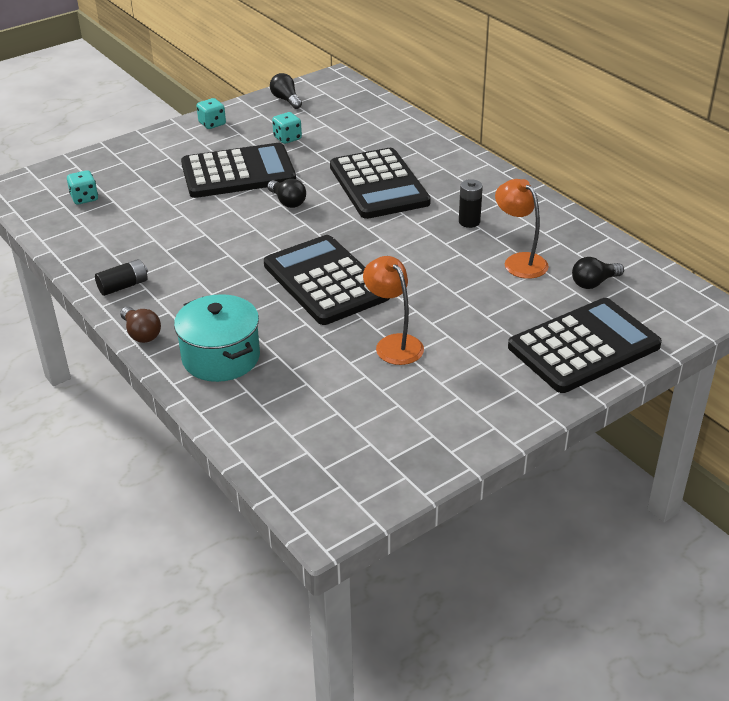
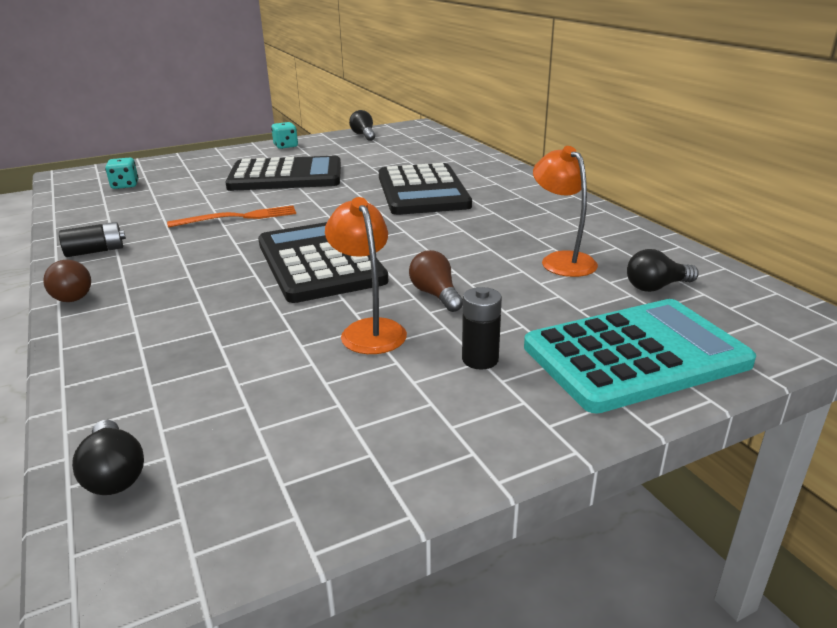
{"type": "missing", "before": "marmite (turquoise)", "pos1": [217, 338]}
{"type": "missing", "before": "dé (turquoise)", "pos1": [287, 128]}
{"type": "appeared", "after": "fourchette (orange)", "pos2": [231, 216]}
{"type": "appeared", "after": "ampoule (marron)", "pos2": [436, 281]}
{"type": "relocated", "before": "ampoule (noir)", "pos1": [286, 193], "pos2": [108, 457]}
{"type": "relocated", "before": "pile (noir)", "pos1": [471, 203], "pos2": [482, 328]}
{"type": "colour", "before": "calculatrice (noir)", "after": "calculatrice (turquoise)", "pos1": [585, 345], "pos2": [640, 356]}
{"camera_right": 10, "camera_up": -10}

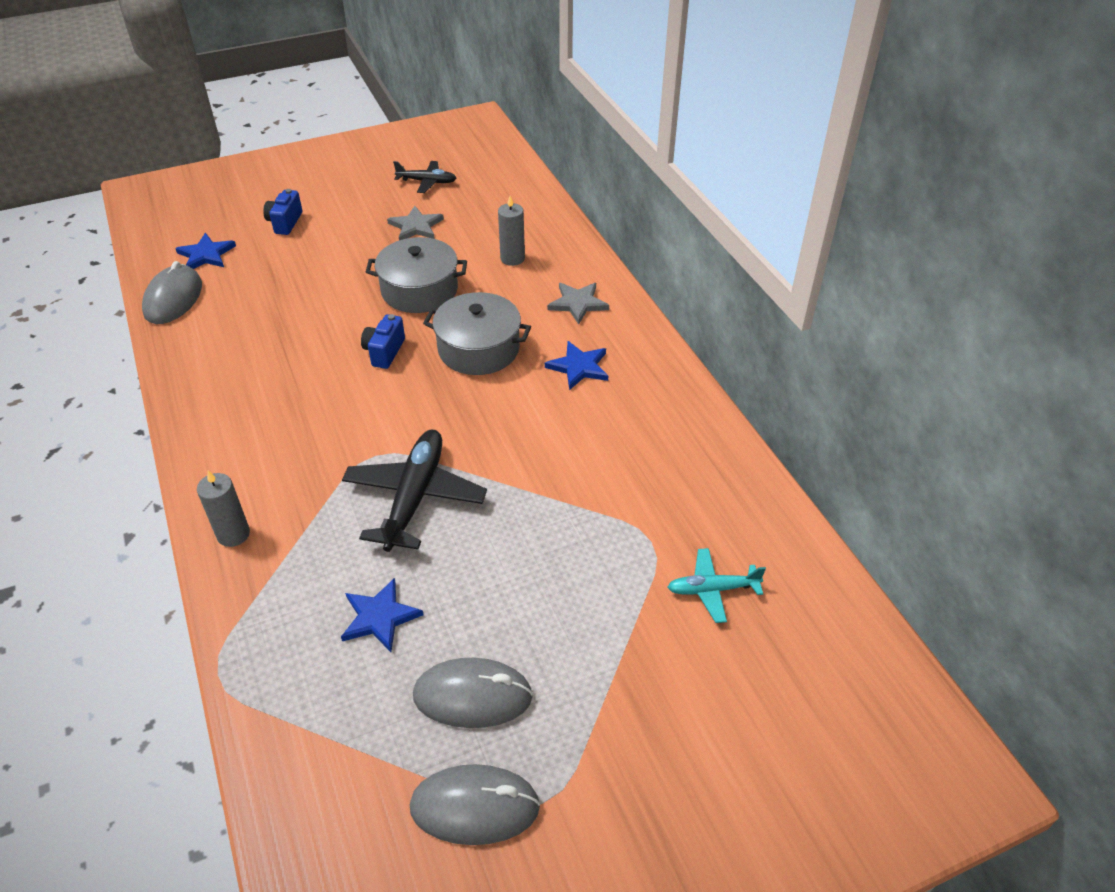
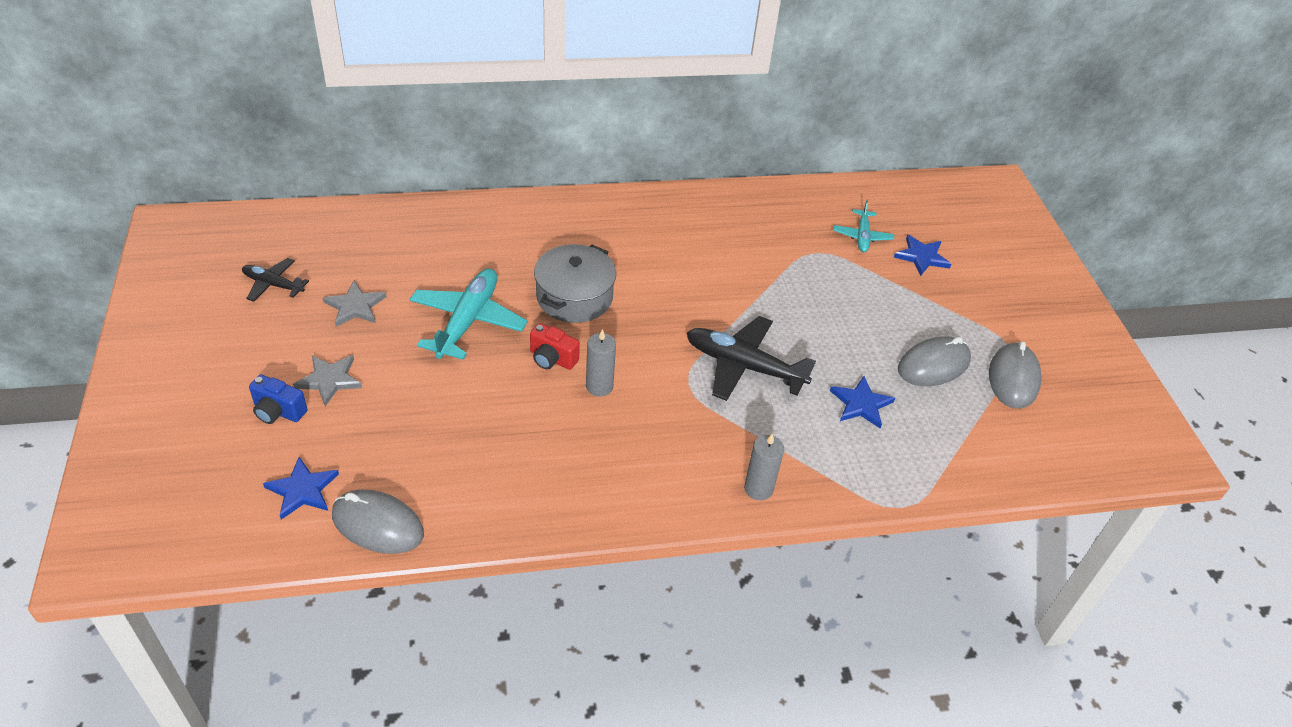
{"type": "relocated", "before": "bougie (gris)", "pos1": [511, 231], "pos2": [601, 363]}
{"type": "relocated", "before": "étoile (bleu)", "pos1": [576, 365], "pos2": [922, 255]}
{"type": "relocated", "before": "étoile (gris)", "pos1": [578, 303], "pos2": [327, 380]}
{"type": "exchanged", "before": "marmite (gris)", "after": "avion (turquoise)", "pos1": [416, 275], "pos2": [468, 314]}
{"type": "colour", "before": "appareil photo (bleu)", "after": "appareil photo (rouge)", "pos1": [383, 341], "pos2": [555, 346]}
{"type": "spun", "before": "avion (noir)", "pos1": [424, 177], "pos2": [275, 280], "turn": -90}
{"type": "spun", "before": "souris (gris)", "pos1": [473, 693], "pos2": [934, 361], "turn": 45}
{"camera_right": -80, "camera_up": 0}

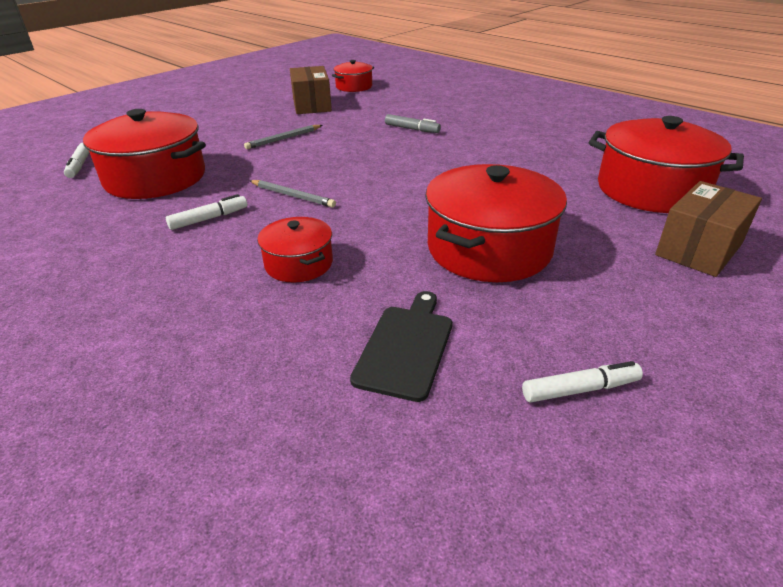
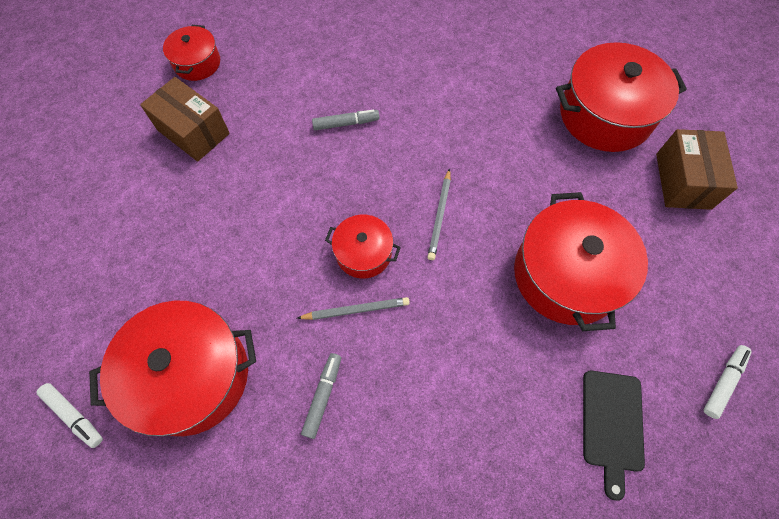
{"type": "relocated", "before": "crayon (gris)", "pos1": [283, 137], "pos2": [439, 214]}
{"type": "relocated", "before": "marmite (rouge)", "pos1": [295, 250], "pos2": [363, 246]}
{"type": "colour", "before": "feutre (blanc)", "after": "feutre (gris)", "pos1": [206, 212], "pos2": [321, 396]}
{"type": "spun", "before": "planche à découper (noir)", "pos1": [401, 346], "pos2": [614, 436], "turn": -150}
{"camera_right": -40, "camera_up": 30}

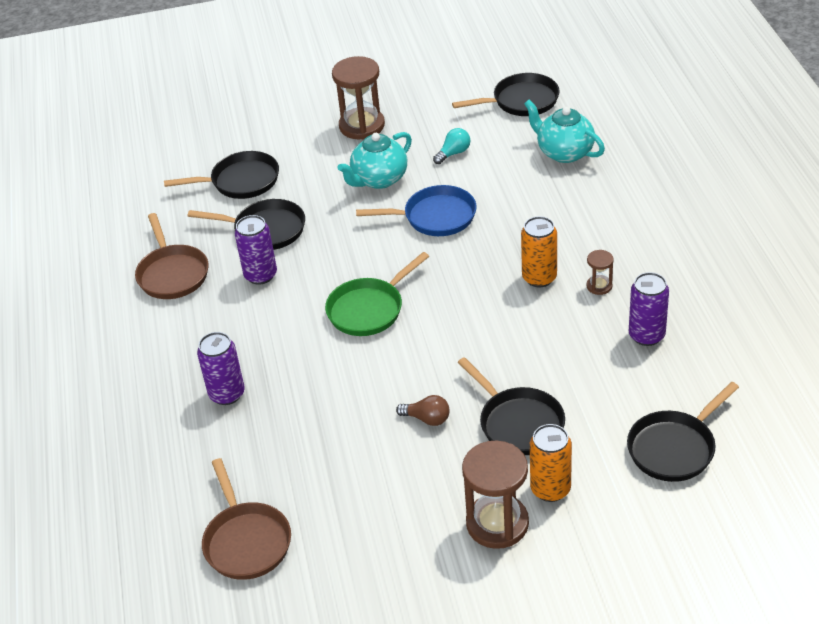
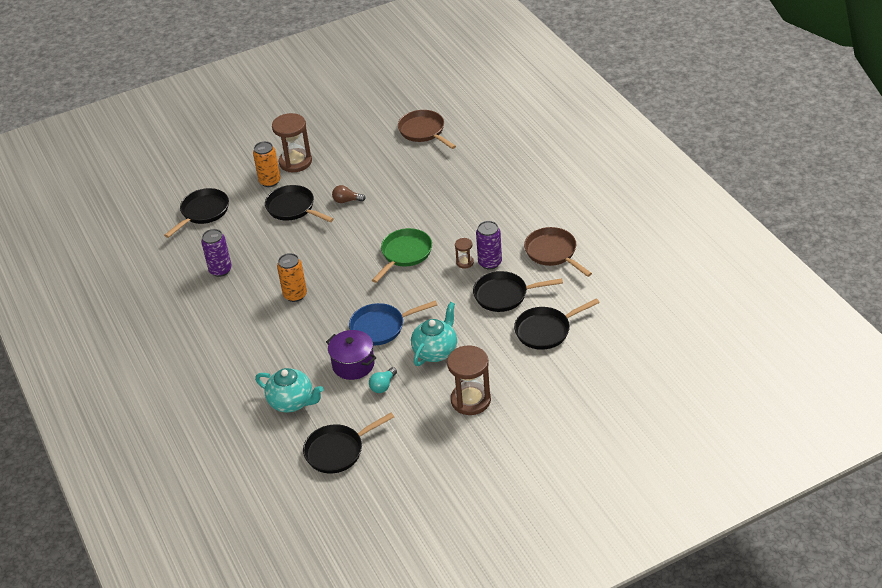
{"type": "missing", "before": "canette (violet)", "pos1": [221, 368]}
{"type": "appeared", "after": "marmite (violet)", "pos2": [351, 355]}
{"type": "relocated", "before": "sablier (marron)", "pos1": [600, 272], "pos2": [464, 253]}
{"camera_right": 165, "camera_up": 0}

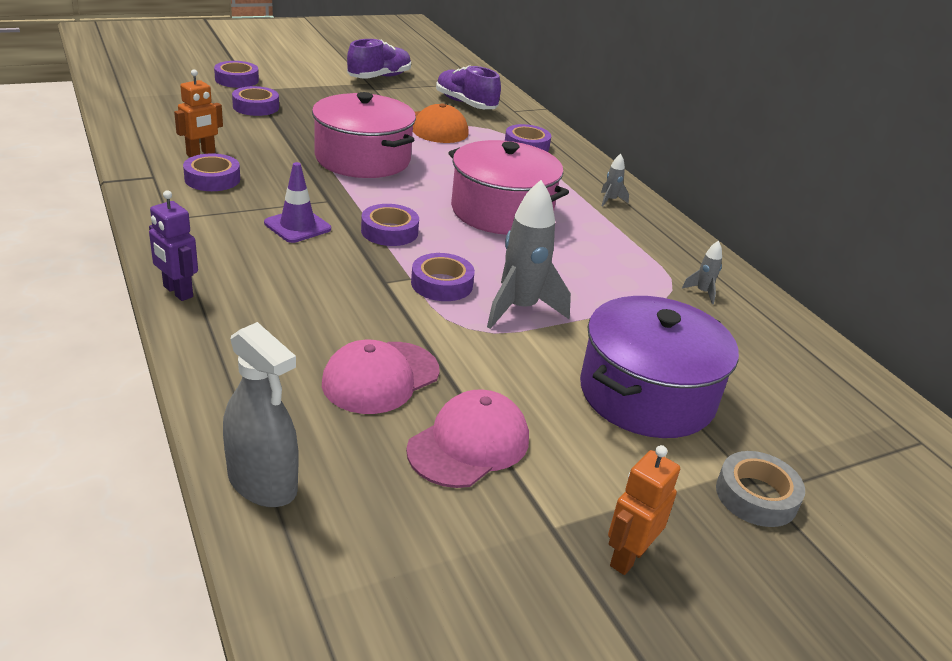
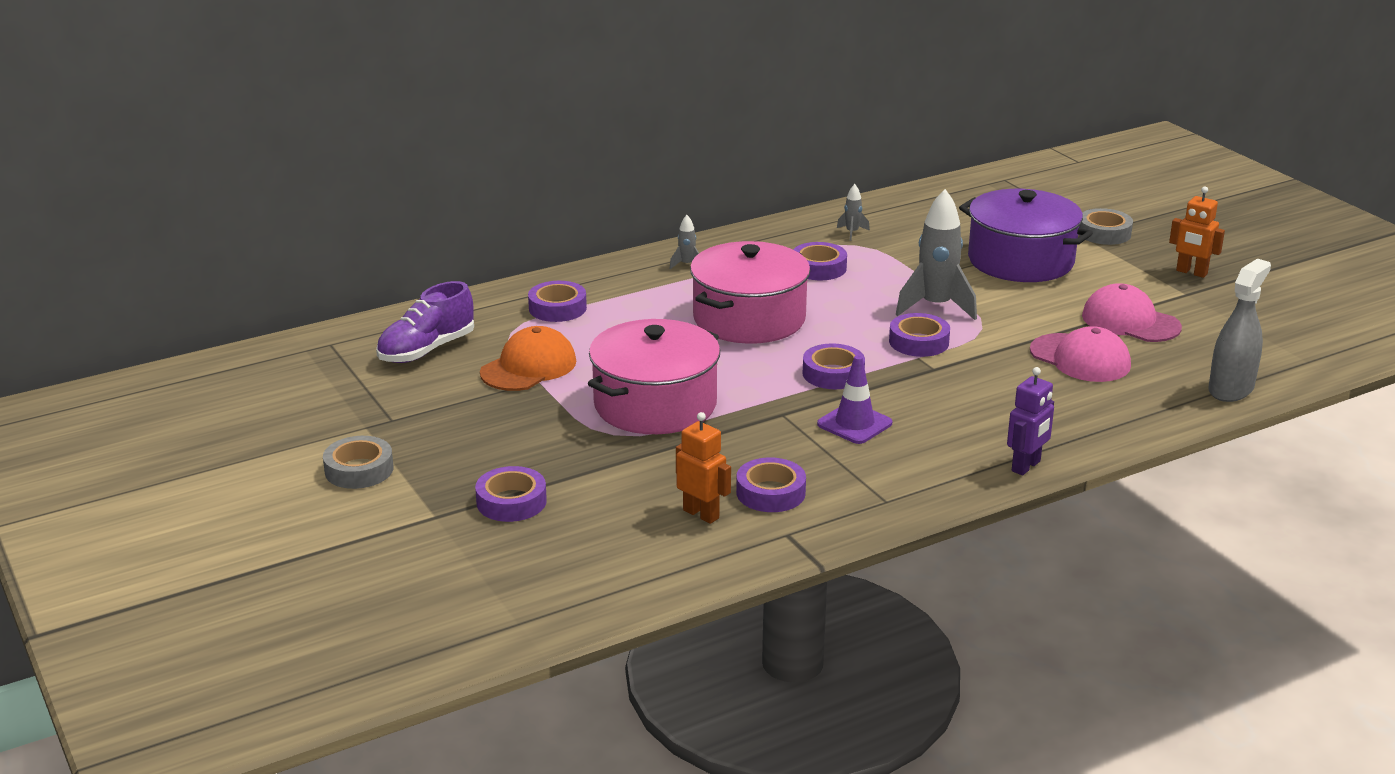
{"type": "missing", "before": "chaussure (violet)", "pos1": [379, 59]}
{"type": "appeared", "after": "ruban adhésif (gris)", "pos2": [358, 462]}
{"type": "relocated", "before": "ruban adhésif (violet)", "pos1": [236, 74], "pos2": [820, 261]}
{"camera_right": -90, "camera_up": -5}

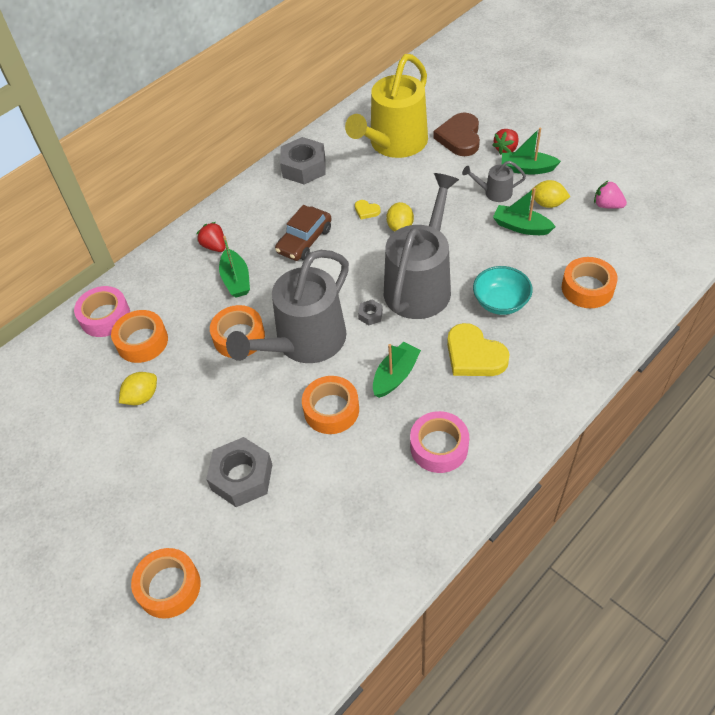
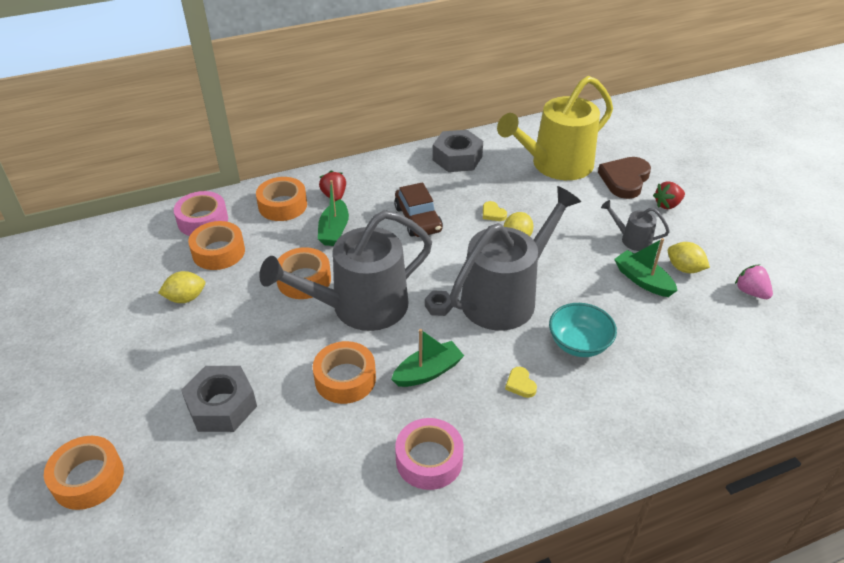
{"type": "missing", "before": "bateau (vert)", "pos1": [531, 150]}
{"type": "relocated", "before": "ruban adhésif (orange)", "pos1": [590, 282], "pos2": [281, 199]}
{"type": "spun", "before": "voiture (marron)", "pos1": [303, 233], "pos2": [418, 209], "turn": -75}
{"type": "size", "before": "cœur (jaune)", "pos1": [478, 349], "pos2": [521, 382], "scale": 0.46}
{"camera_right": 20, "camera_up": -10}

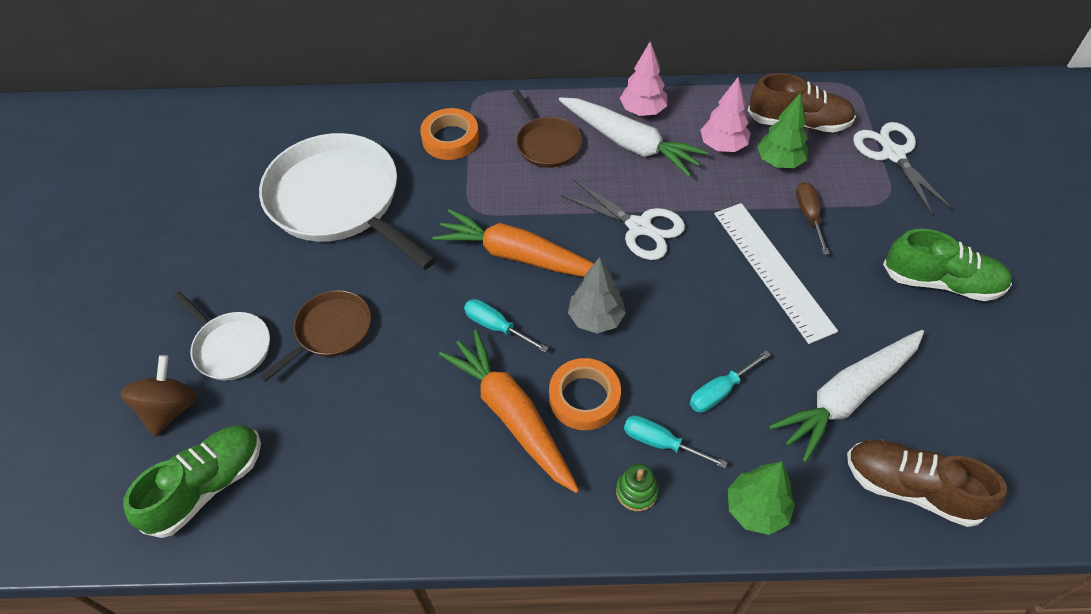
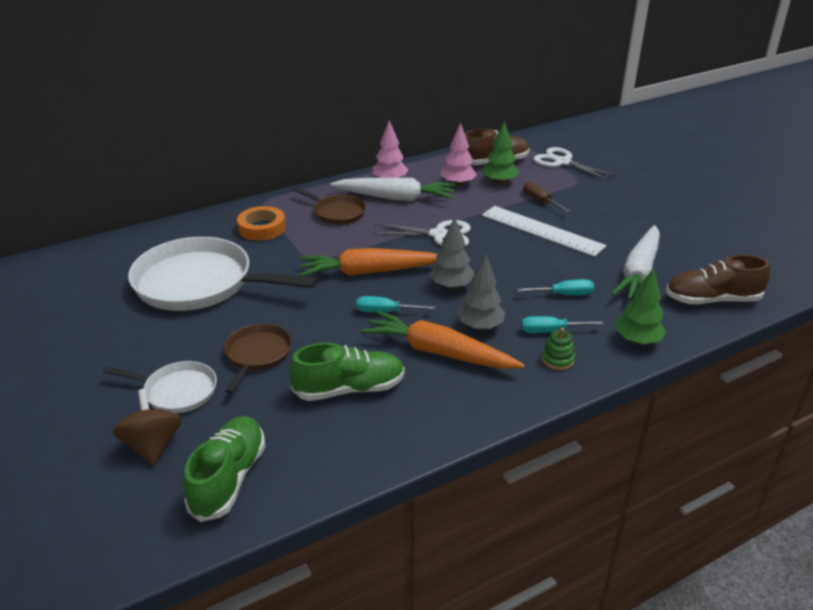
{"type": "relocated", "before": "chaussure (vert)", "pos1": [947, 265], "pos2": [347, 372]}
{"type": "exchanged", "before": "ruban adhésif (orange)", "after": "arbre (gris)", "pos1": [585, 394], "pos2": [481, 292]}
{"type": "spun", "before": "tournevis (turquoise)", "pos1": [730, 382], "pos2": [555, 287], "turn": -120}
{"camera_right": -30, "camera_up": -20}

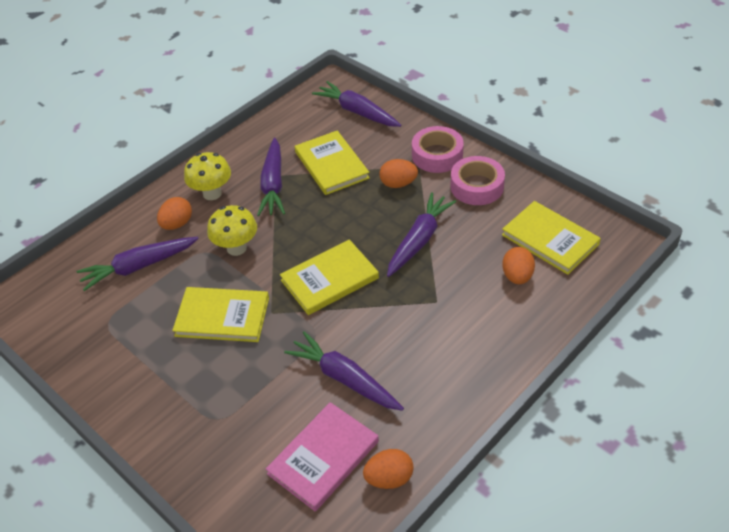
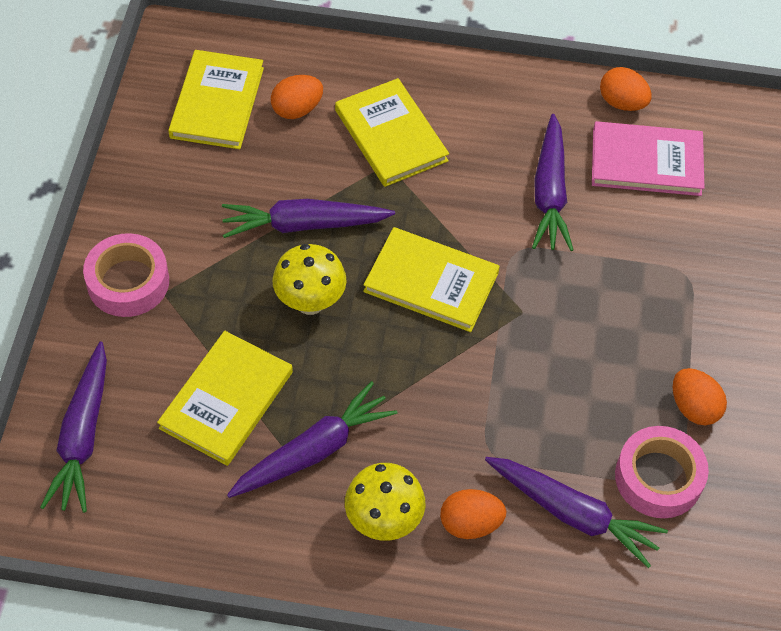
{"type": "relocated", "before": "livre (jaune)", "pos1": [220, 314], "pos2": [392, 132]}
{"type": "relocated", "before": "champignon (jaune)", "pos1": [232, 230], "pos2": [309, 279]}
{"type": "relocated", "before": "œuf (orange)", "pos1": [399, 173], "pos2": [700, 396]}
{"type": "relocated", "before": "ruban adhésif (rose)", "pos1": [478, 180], "pos2": [662, 472]}
{"camera_right": -130, "camera_up": 10}

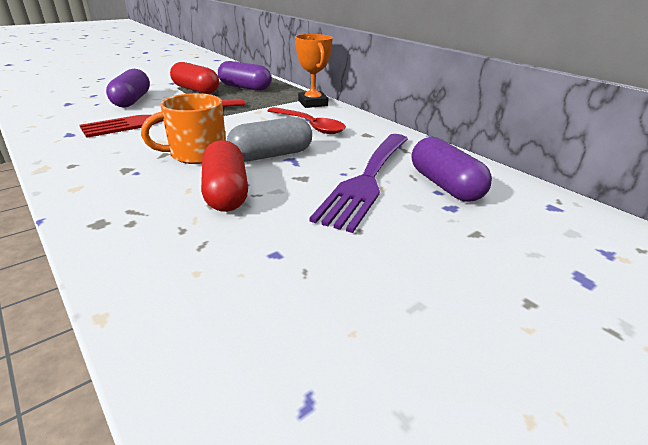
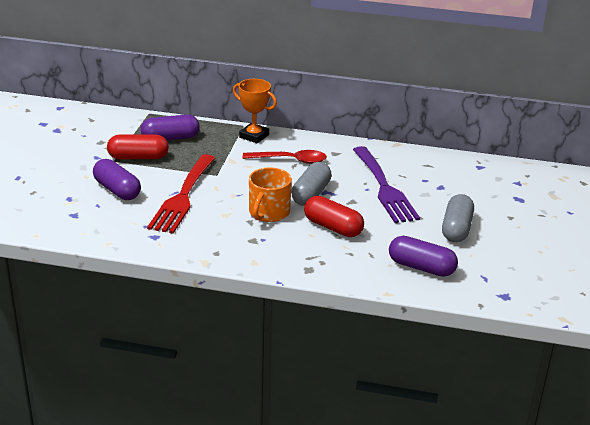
{"type": "appeared", "after": "gélule (gris)", "pos2": [458, 218]}
{"type": "relocated", "before": "gélule (violet)", "pos1": [452, 169], "pos2": [423, 256]}
{"camera_right": -40, "camera_up": 0}

